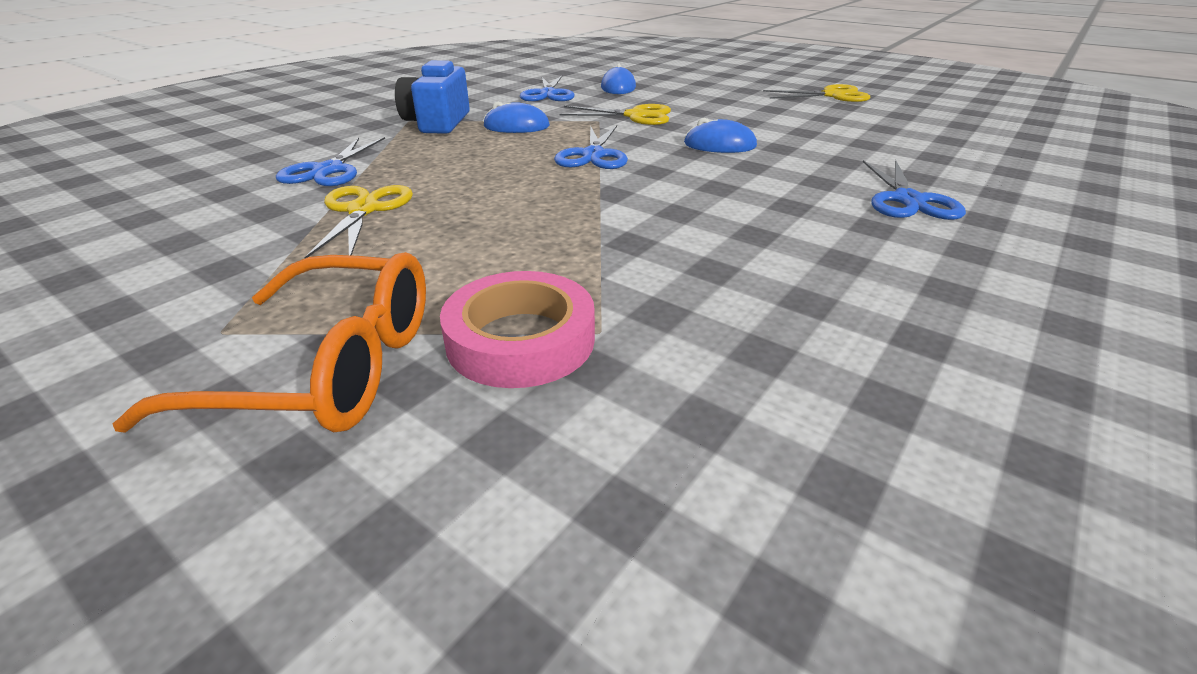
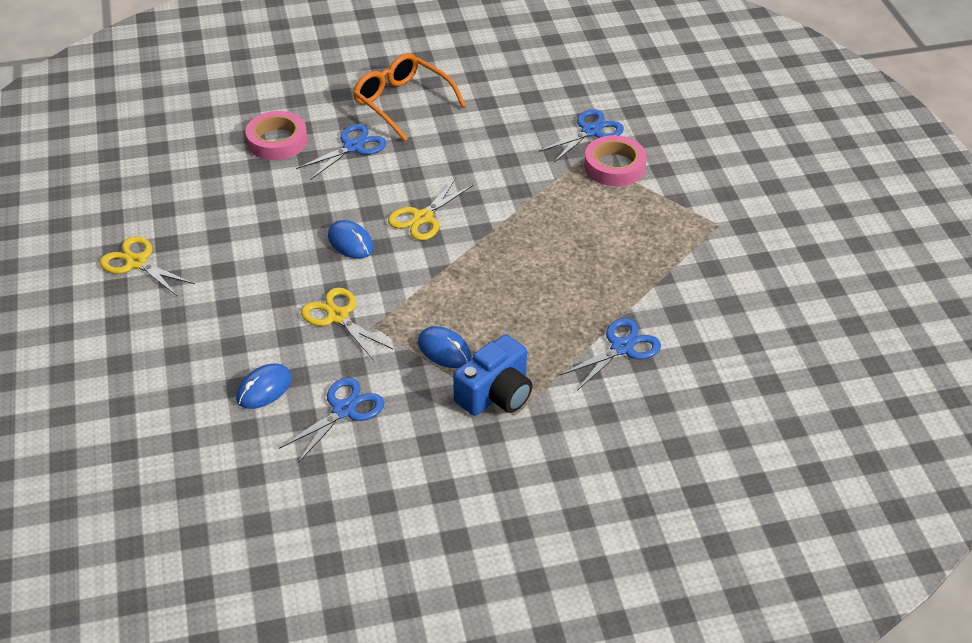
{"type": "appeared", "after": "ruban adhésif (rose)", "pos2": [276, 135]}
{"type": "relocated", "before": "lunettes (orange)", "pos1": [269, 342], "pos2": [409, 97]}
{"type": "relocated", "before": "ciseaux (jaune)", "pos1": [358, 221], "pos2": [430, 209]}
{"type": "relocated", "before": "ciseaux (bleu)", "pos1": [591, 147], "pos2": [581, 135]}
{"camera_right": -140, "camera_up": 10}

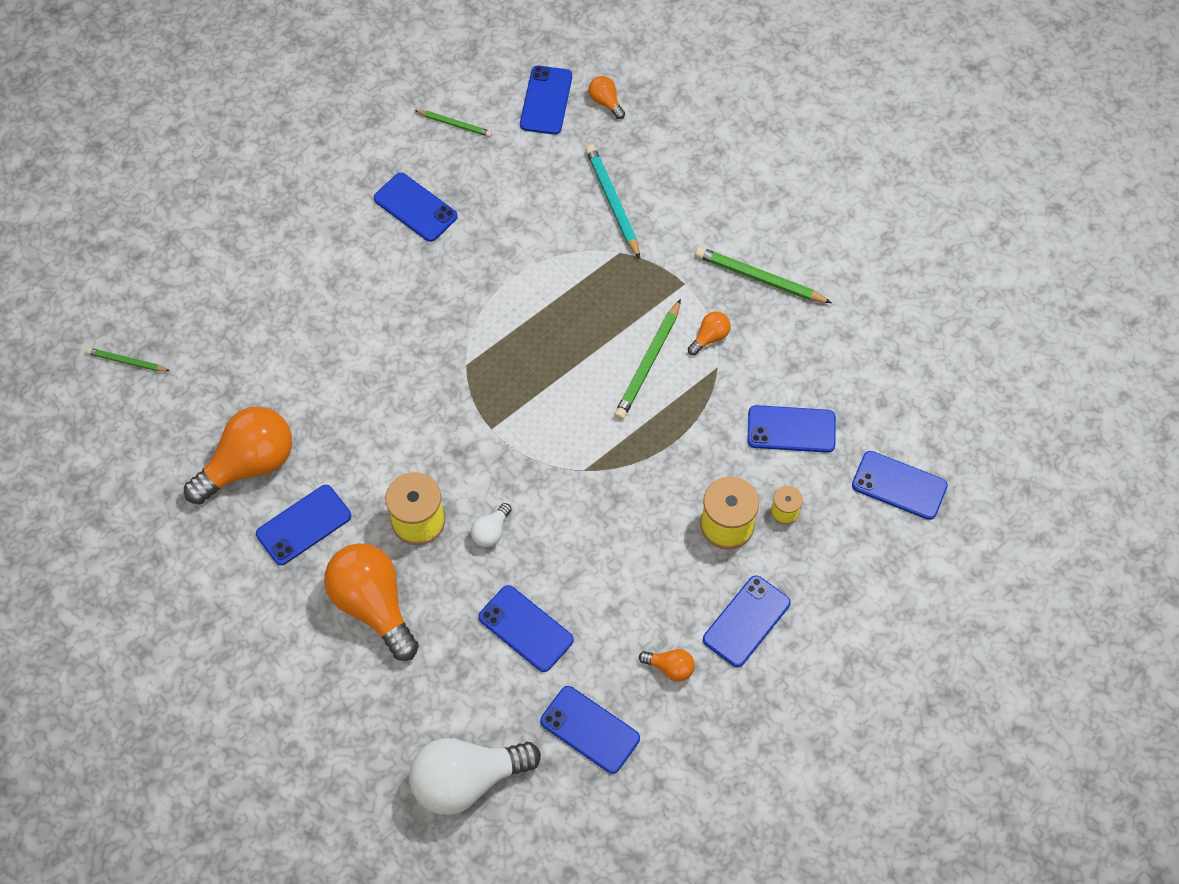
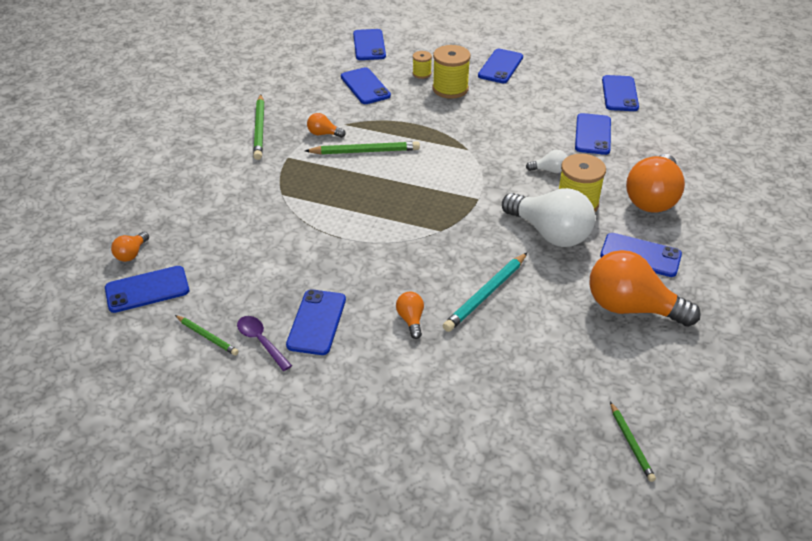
{"type": "appeared", "after": "cuillère (violet)", "pos2": [264, 343]}
{"type": "relocated", "before": "ampoule (blanc)", "pos1": [475, 776], "pos2": [548, 217]}
{"type": "relocated", "before": "crayon (turquoise)", "pos1": [612, 202], "pos2": [485, 292]}
{"type": "relocated", "before": "ampoule (orange)", "pos1": [667, 665], "pos2": [410, 315]}
{"type": "spun", "before": "crayon (vert)", "pos1": [453, 123], "pos2": [207, 335], "turn": 135}
{"type": "spun", "before": "téléphone (bleu)", "pos1": [747, 621], "pos2": [500, 66], "turn": -75}
{"camera_right": -120, "camera_up": -20}

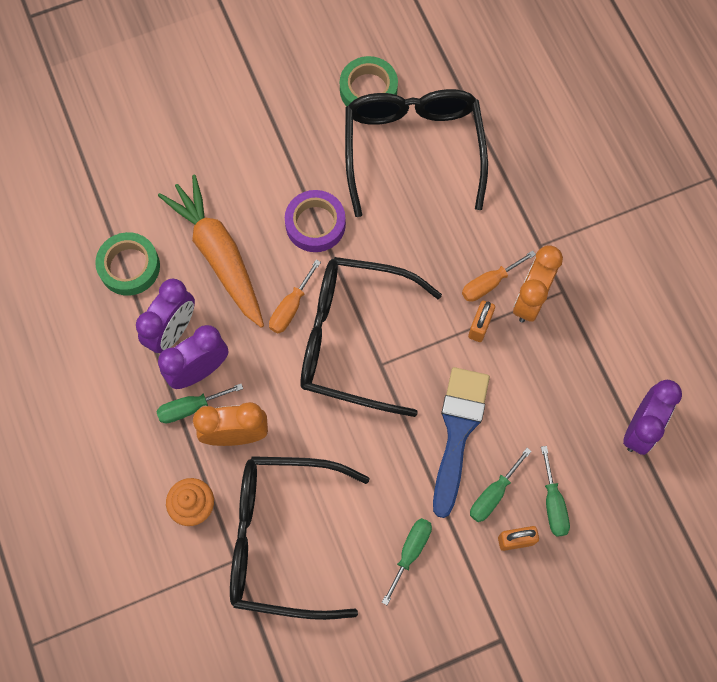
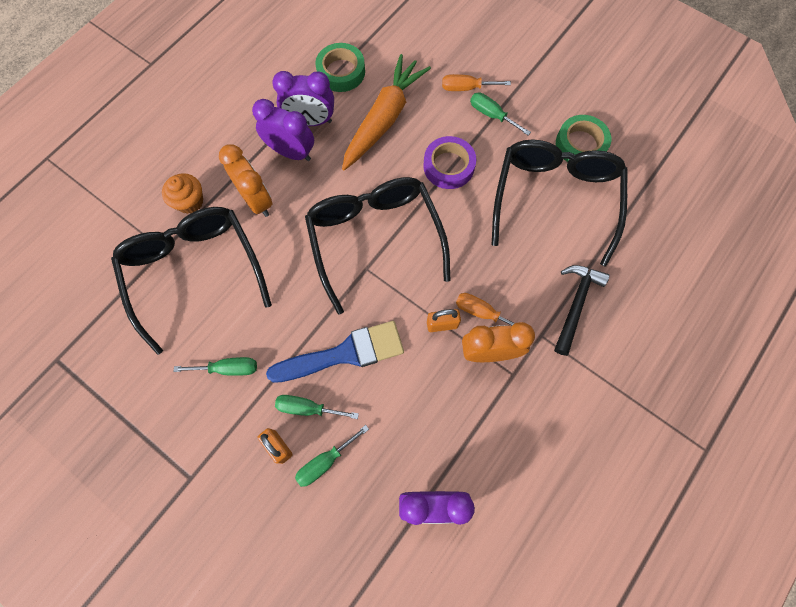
{"type": "appeared", "after": "marteau (noir)", "pos2": [582, 310]}
{"type": "relocated", "before": "tournevis (vert)", "pos1": [199, 403], "pos2": [500, 114]}
{"type": "relocated", "before": "tournevis (orange)", "pos1": [295, 296], "pos2": [476, 82]}
{"type": "spun", "before": "lunettes (noir)", "pos1": [416, 153], "pos2": [559, 203], "turn": -45}
{"camera_right": 60, "camera_up": 0}

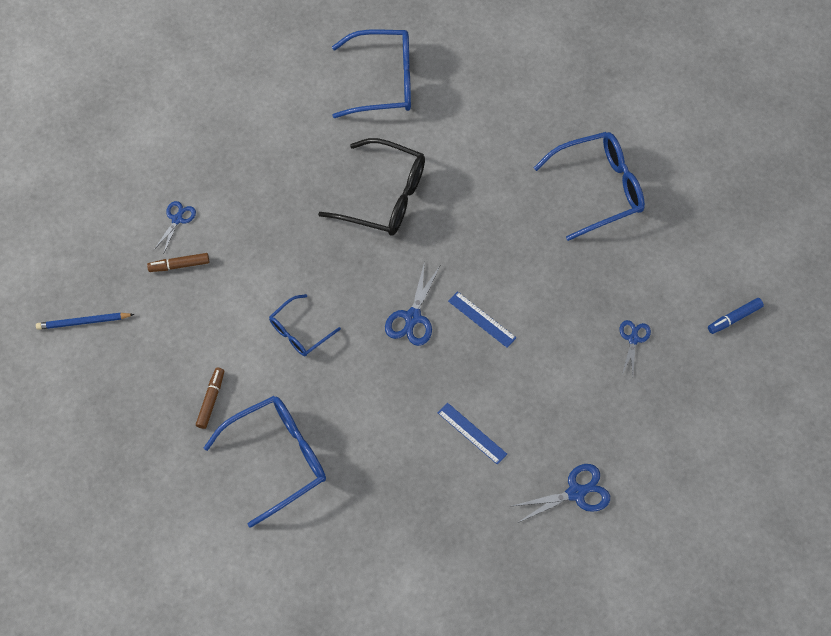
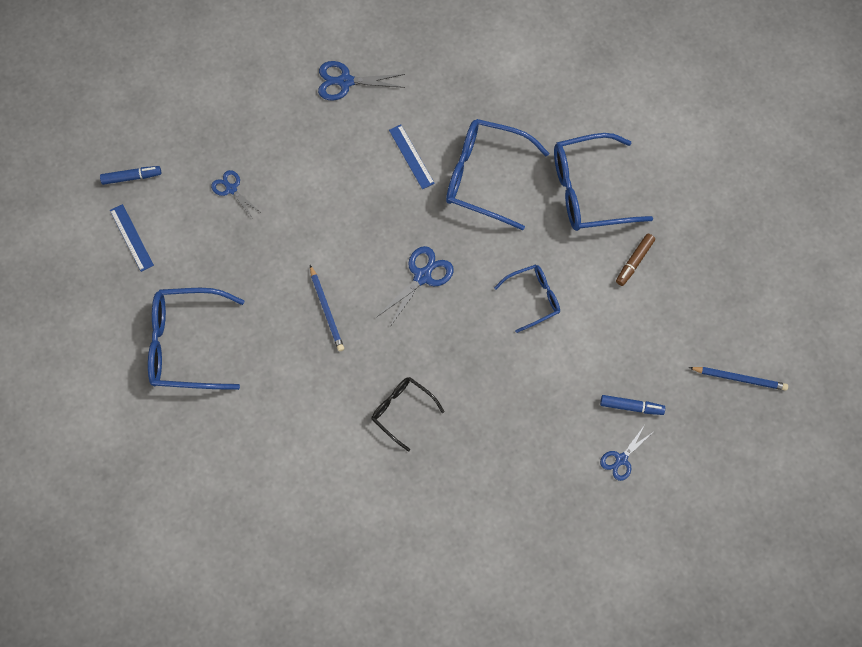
{"type": "appeared", "after": "crayon (bleu)", "pos2": [327, 308]}
{"type": "relocated", "before": "lunettes (bleu)", "pos1": [371, 74], "pos2": [497, 174]}
{"type": "relocated", "before": "règle (bleu)", "pos1": [482, 319], "pos2": [132, 238]}
{"type": "colour", "before": "feutre (marron)", "after": "feutre (bleu)", "pos1": [178, 262], "pos2": [632, 405]}
{"type": "spun", "before": "ciseaux (bleu)", "pos1": [635, 347], "pos2": [235, 193], "turn": 105}
{"type": "size", "before": "lunettes (noir)", "pos1": [371, 186], "pos2": [408, 414], "scale": 0.57}
{"camera_right": -160, "camera_up": 5}

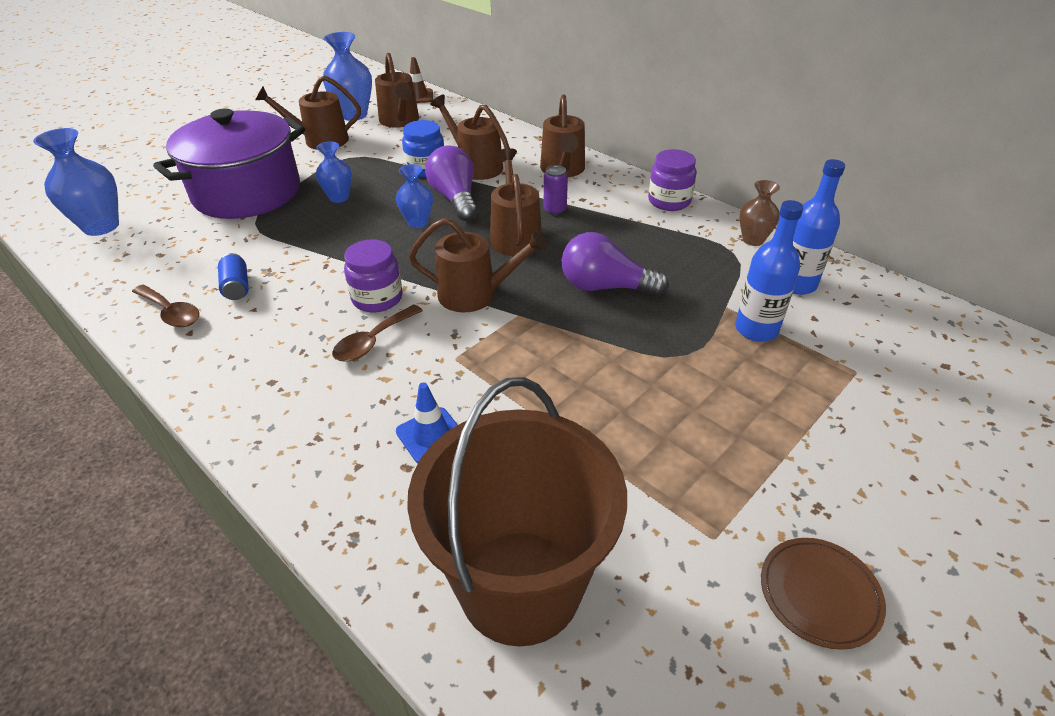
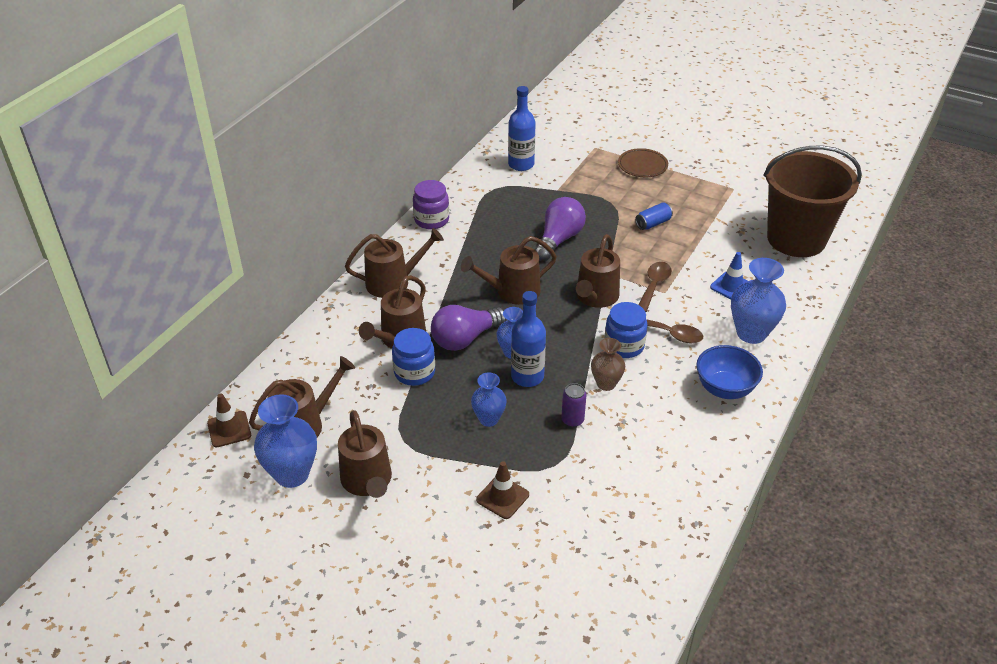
{"type": "appeared", "after": "bol (bleu)", "pos2": [729, 372]}
{"type": "relocated", "before": "vase (bleu)", "pos1": [76, 182], "pos2": [758, 301]}
{"type": "relocated", "before": "cuillère (marron)", "pos1": [165, 306], "pos2": [655, 287]}
{"type": "relocated", "before": "canette (bleu)", "pos1": [233, 276], "pos2": [654, 216]}
{"type": "relocated", "before": "canette (violet)", "pos1": [556, 190], "pos2": [573, 405]}
{"type": "relocated", "before": "bouteille (bleu)", "pos1": [769, 271], "pos2": [528, 339]}
{"type": "relocated", "before": "vase (marron)", "pos1": [760, 213], "pos2": [608, 364]}
{"type": "relocated", "before": "assiette (marron)", "pos1": [823, 594], "pos2": [643, 162]}
{"type": "exchanged", "before": "marmite (violet)", "after": "cône de chantier (marron)", "pos1": [229, 164], "pos2": [502, 490]}
{"type": "colour", "before": "bocal (violet)", "after": "bocal (bleu)", "pos1": [373, 275], "pos2": [626, 330]}
{"type": "spun", "before": "arrosoir (marron)", "pos1": [478, 265], "pos2": [598, 271], "turn": -150}
{"type": "spun", "before": "ampoule (violet)", "pos1": [615, 264], "pos2": [560, 229], "turn": -150}
{"camera_right": -105, "camera_up": 0}

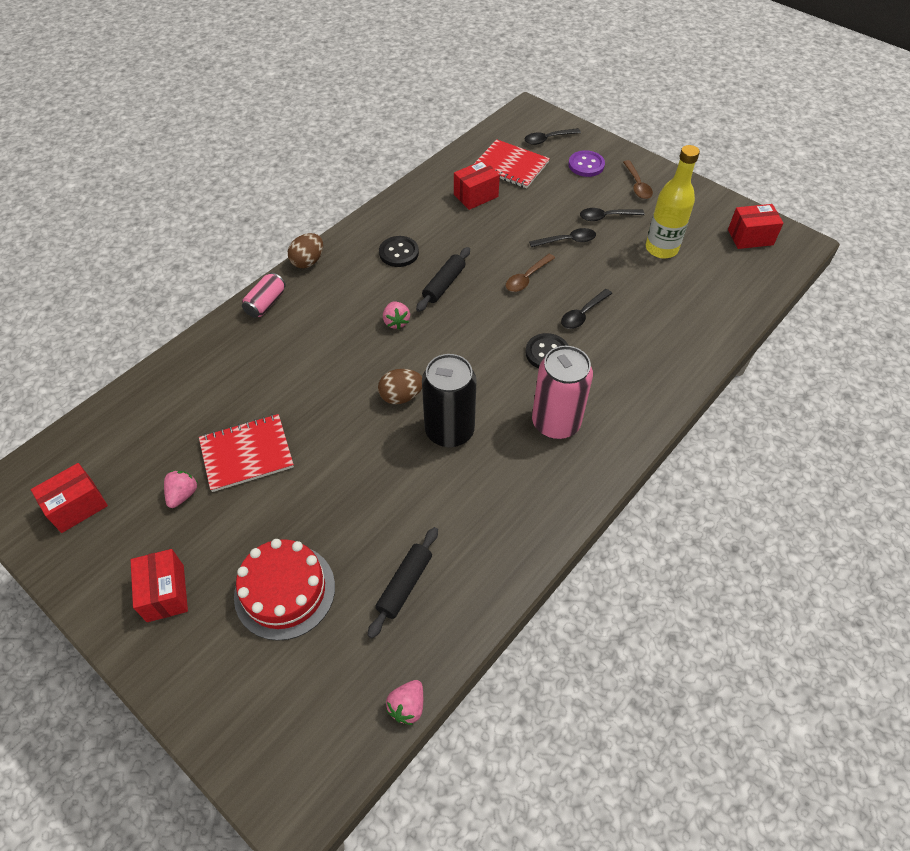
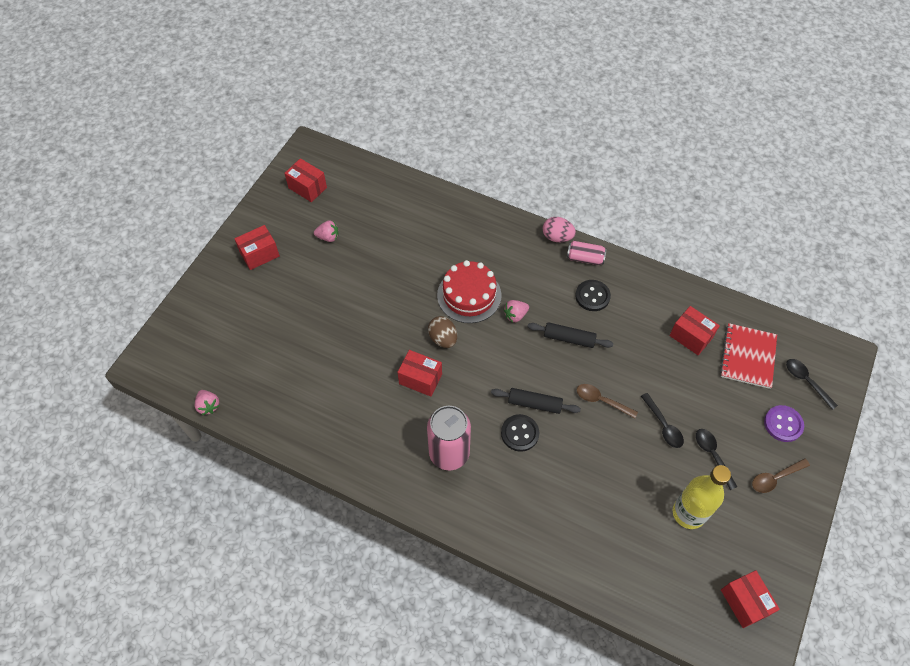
{"type": "missing", "before": "carnet (rouge)", "pos1": [246, 453]}
{"type": "missing", "before": "cuillère (noir)", "pos1": [586, 309]}
{"type": "relocated", "before": "gâteau (rouge)", "pos1": [284, 590], "pos2": [469, 291]}
{"type": "relocated", "before": "canette (rose)", "pos1": [264, 295], "pos2": [587, 253]}
{"type": "relocated", "before": "rouleau à pâtisserie (noir)", "pos1": [403, 582], "pos2": [536, 401]}
{"type": "exchanged", "before": "canette (noir)", "after": "boîte (rouge)", "pos1": [449, 400], "pos2": [420, 373]}
{"type": "colour", "before": "œuf (marron)", "after": "œuf (rose)", "pos1": [305, 251], "pos2": [559, 229]}
{"type": "spun", "before": "fraise (rose)", "pos1": [404, 702], "pos2": [207, 402], "turn": -135}
{"camera_right": 75, "camera_up": 5}

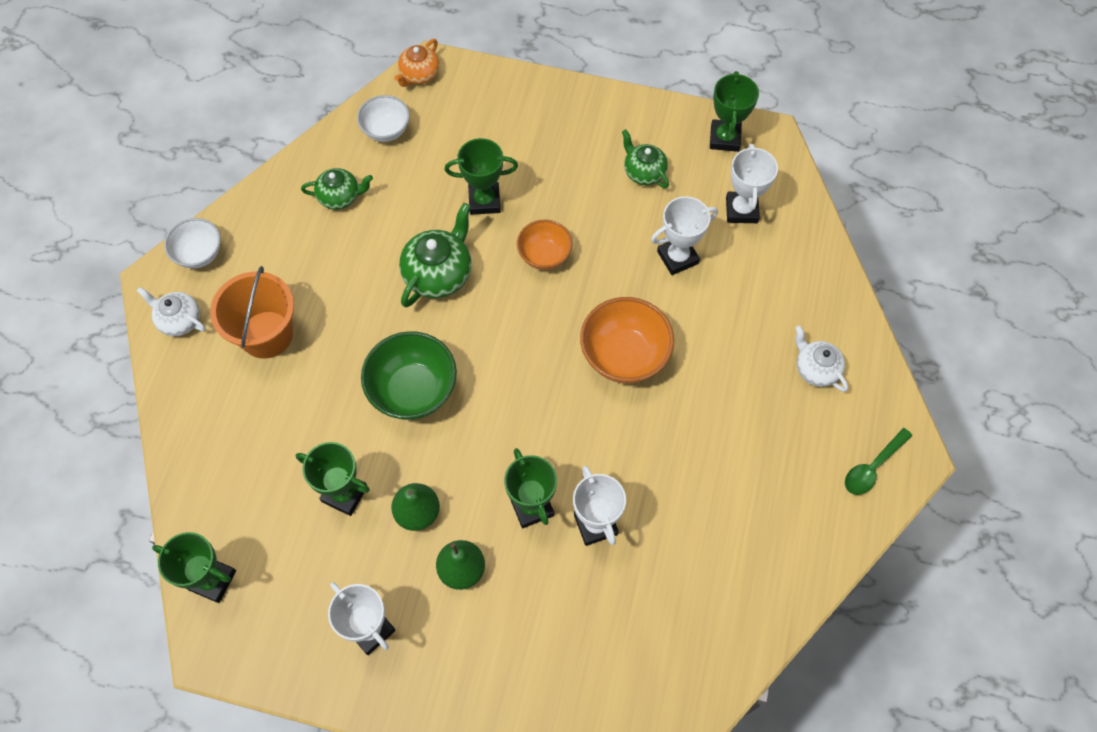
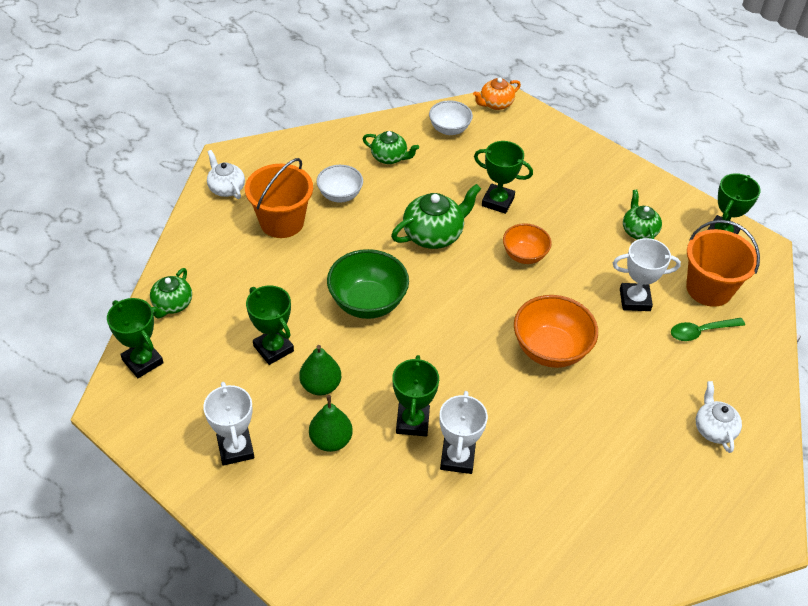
{"type": "appeared", "after": "théière (vert)", "pos2": [171, 293]}
{"type": "relocated", "before": "bol (blanc)", "pos1": [192, 243], "pos2": [339, 184]}
{"type": "relocated", "before": "cuillère (vert)", "pos1": [878, 461], "pos2": [708, 329]}
{"type": "exchanged", "before": "trophée (blanc)", "after": "seau (orange)", "pos1": [752, 183], "pos2": [723, 263]}
{"camera_right": 25, "camera_up": -15}

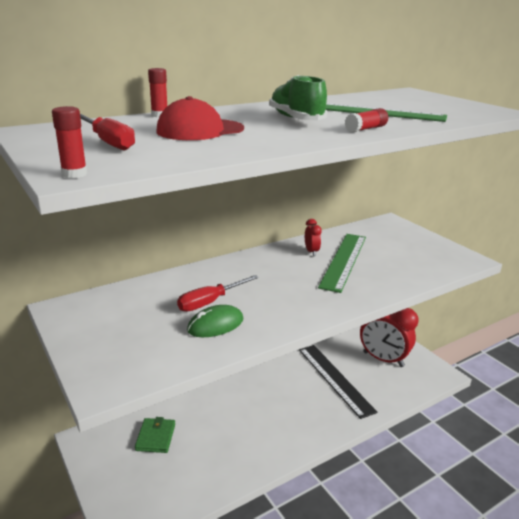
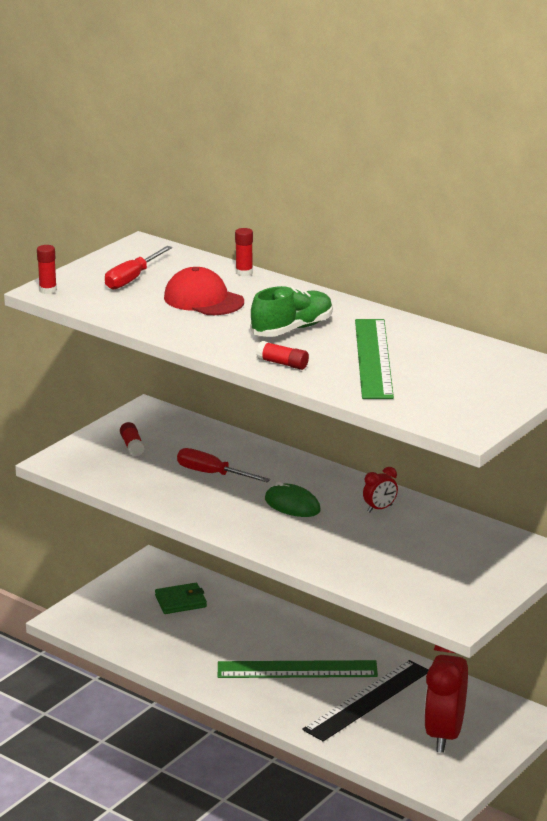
{"type": "appeared", "after": "bâton de colle (rouge)", "pos2": [132, 439]}
{"type": "relocated", "before": "souris (vert)", "pos1": [215, 321], "pos2": [293, 499]}
{"type": "relocated", "before": "règle (vert)", "pos1": [342, 263], "pos2": [298, 669]}
{"camera_right": 70, "camera_up": 0}

